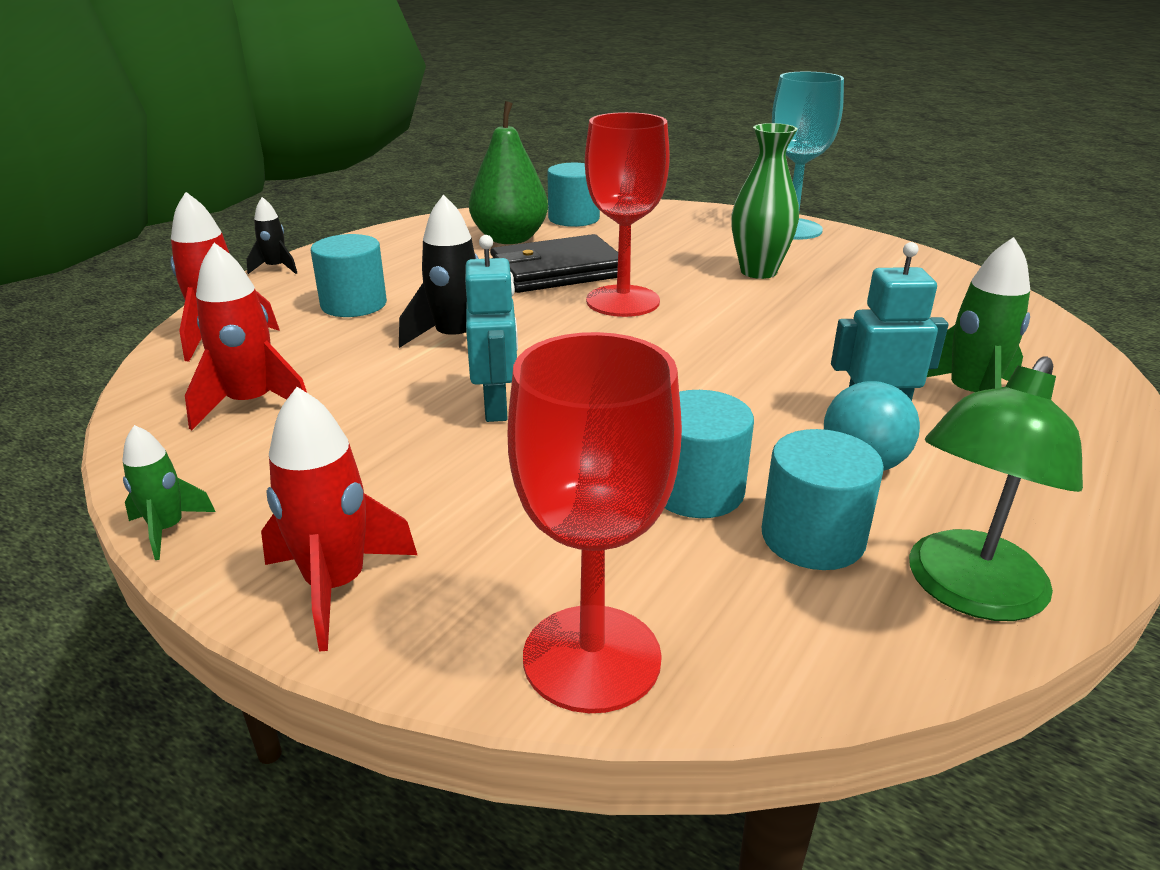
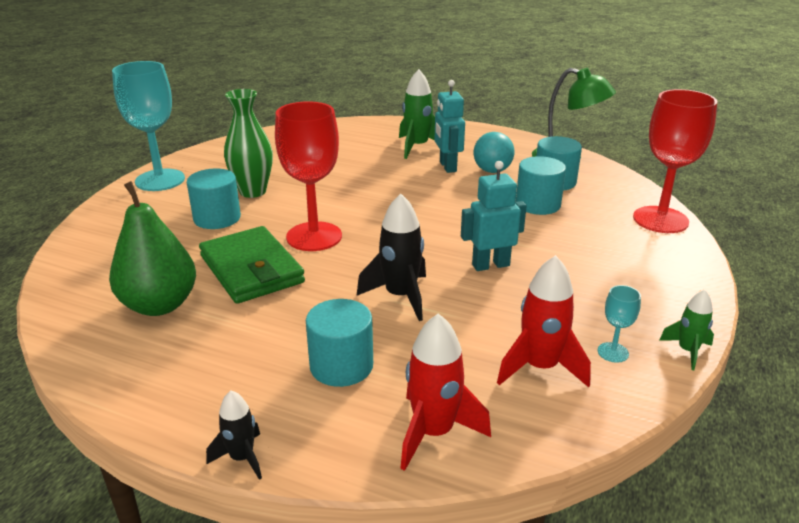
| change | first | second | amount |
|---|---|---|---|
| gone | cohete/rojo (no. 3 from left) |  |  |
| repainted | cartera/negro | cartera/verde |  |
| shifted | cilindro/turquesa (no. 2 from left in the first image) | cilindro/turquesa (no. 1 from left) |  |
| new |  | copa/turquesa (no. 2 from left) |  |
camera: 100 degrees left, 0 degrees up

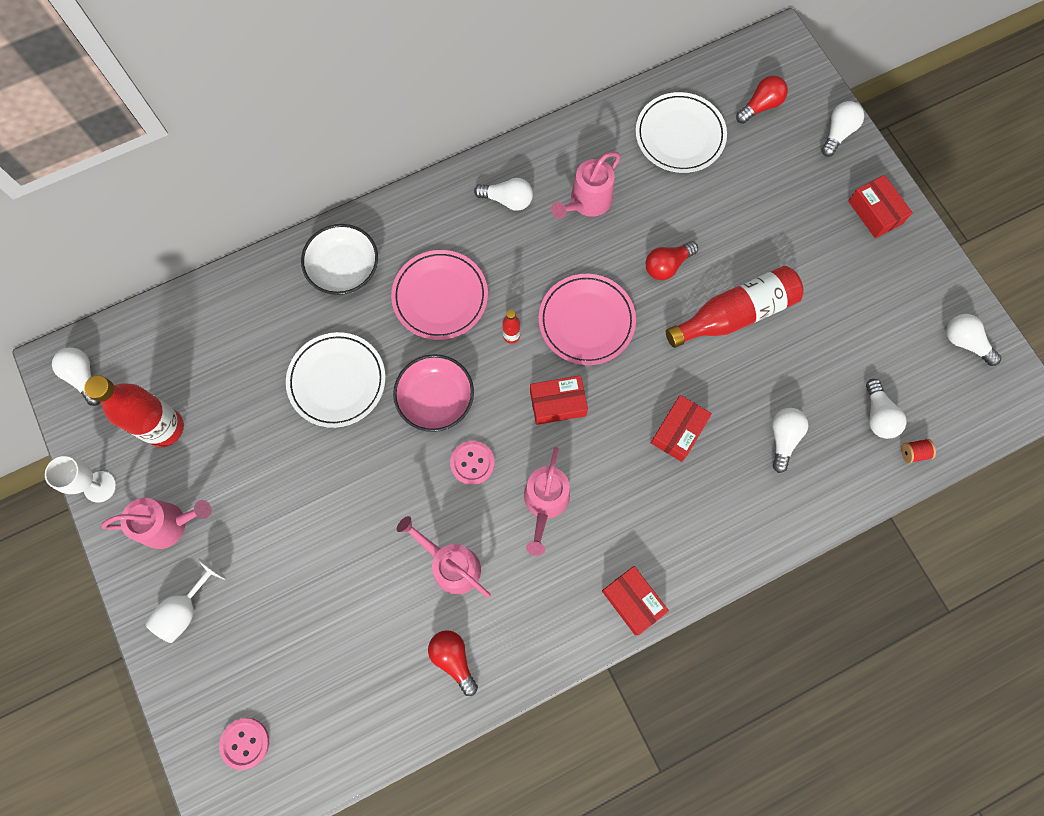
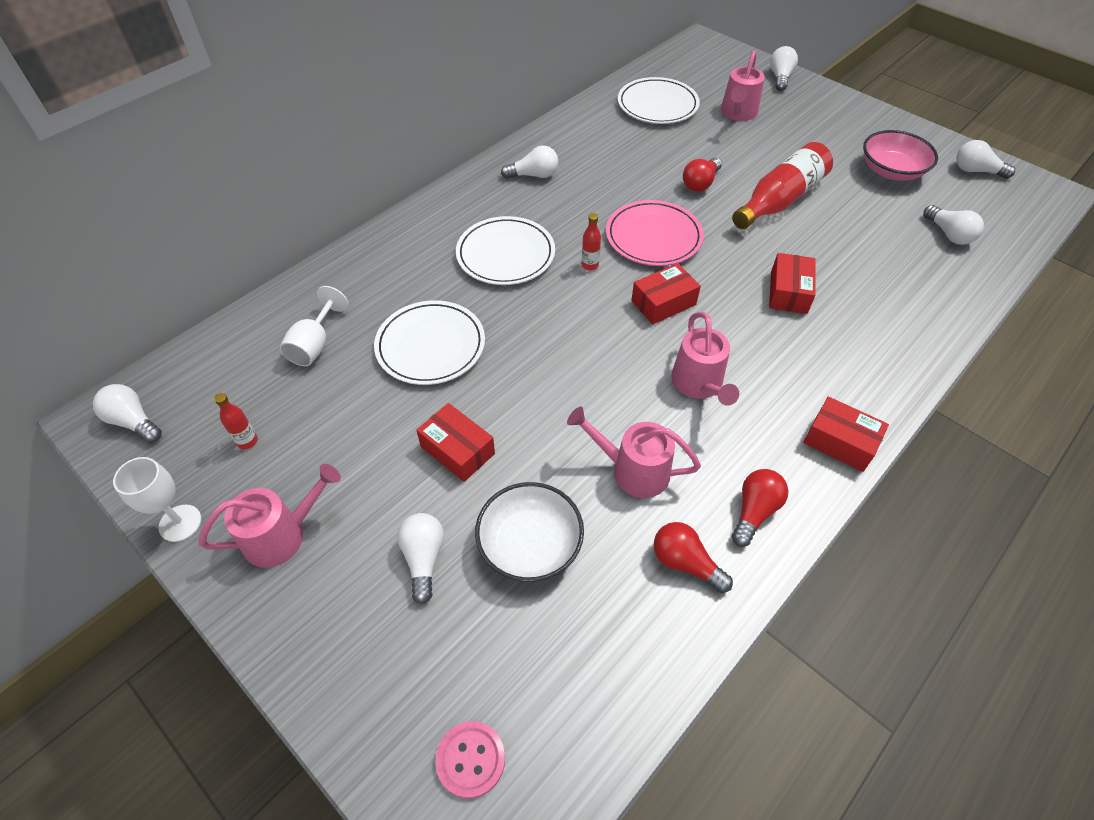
| change | first | second | amount |
|---|---|---|---|
| scaled | botella/rojo (no. 1 from left) |  | x0.43 |
| shifted | copa/blanco (no. 2 from left) |  |  |
| shifted | cuenco/blanco |  |  |
| repainted | plato/rosa (no. 1 from left) | plato/blanco (no. 2 from left) |  |
| shifted | cuenco/rosa |  |  |
| gone | botón/rosa (no. 2 from left) |  |  |
| shifted | regadera/rosa (no. 4 from left) |  |  |
| shifted | bombilla/rojo (no. 3 from left) |  |  |
| shifted | bombilla/blanco (no. 3 from left in the first image) | bombilla/blanco (no. 2 from left) |  |
| shifted | caja/rojo (no. 4 from left in the first image) | caja/rojo (no. 1 from left) |  |
| gone | carrete/rojo |  |  |
camera: 20 degrees left, 20 degrees down

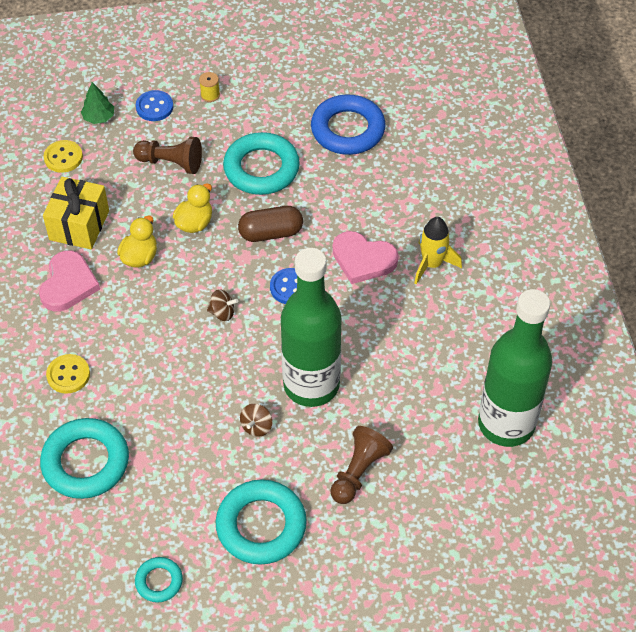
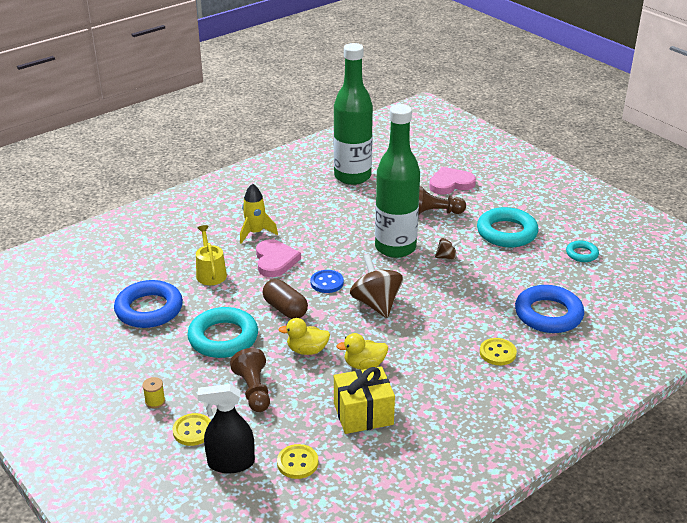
| change | first | second | amount |
|---|---|---|---|
| shifted | corazón/rosa (no. 1 from left in the first image) | corazón/rosa (no. 2 from left) |  |
| repainted | anillo/turquesa (no. 1 from left) | anillo/azul (no. 2 from left) |  |
| swapped | árbol/verde | pulverizador/negro |  |
| repainted | botón/azul (no. 1 from left) | botón/amarillo (no. 1 from left) |  |
| scaled | peonza/marrón (no. 1 from left) |  | x2.06 |
| new |  | regadera/amarillo |  |
camera: 120 degrees left, 20 degrees down

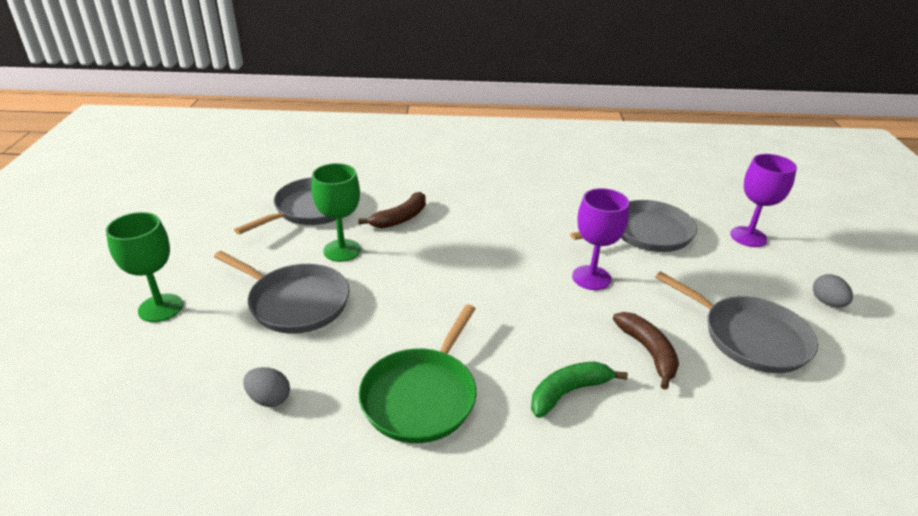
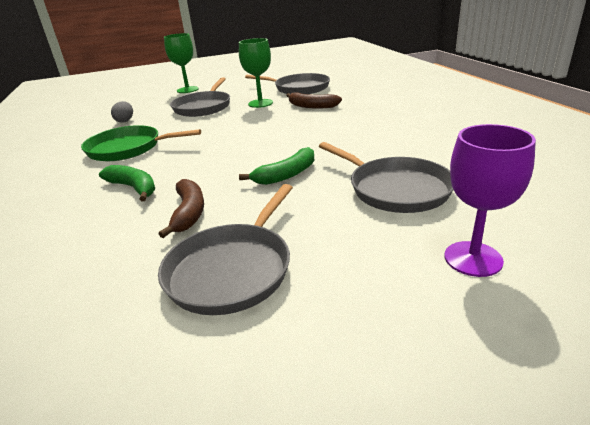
| change | first | second | amount |
|---|---|---|---|
| swapped | copa/morado (no. 1 from left) | plátano/verde (no. 2 from left) |  |
| rotated | plátano/marrón (no. 2 from left in the first image) | plátano/marrón (no. 1 from left) | 60 degrees counterclockwise |
| gone | huevo/gris (no. 2 from left) |  |  |
camera: 75 degrees right, 5 degrees down

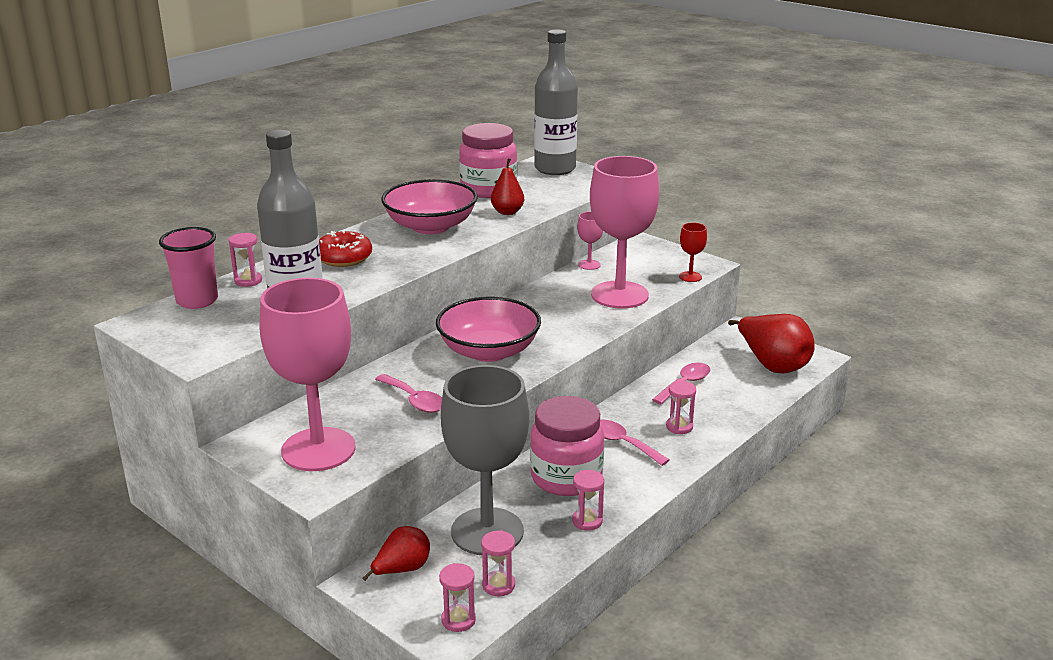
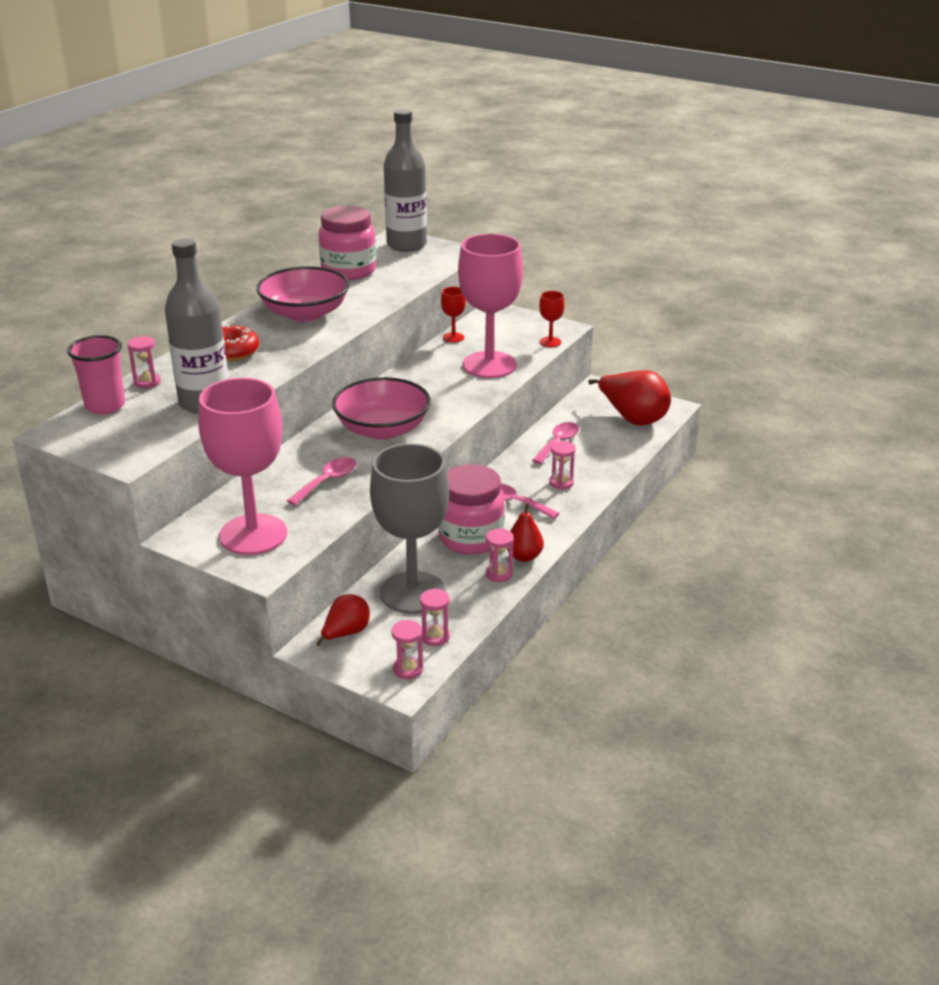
| change | first | second | amount |
|---|---|---|---|
| rotated | cuchara/rosa (no. 1 from left) |  | 90 degrees counterclockwise |
| shifted | pera/rojo (no. 2 from left) |  |  |
| repainted | copa/rosa (no. 2 from left) | copa/rojo (no. 1 from left) |  |
camera: 10 degrees left, 5 degrees up

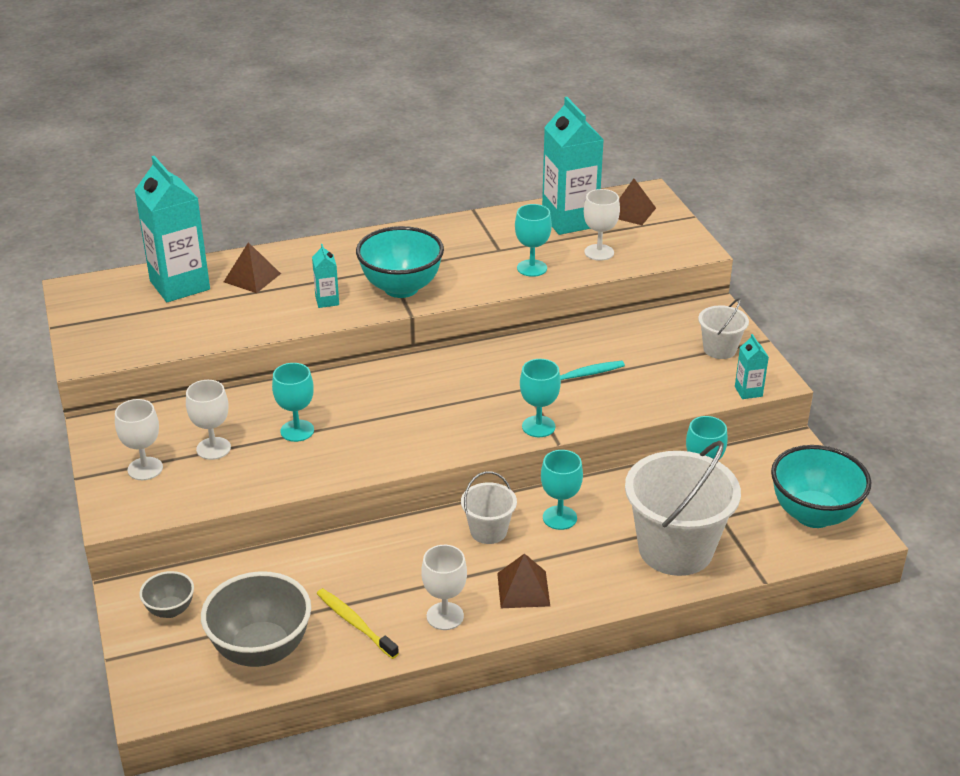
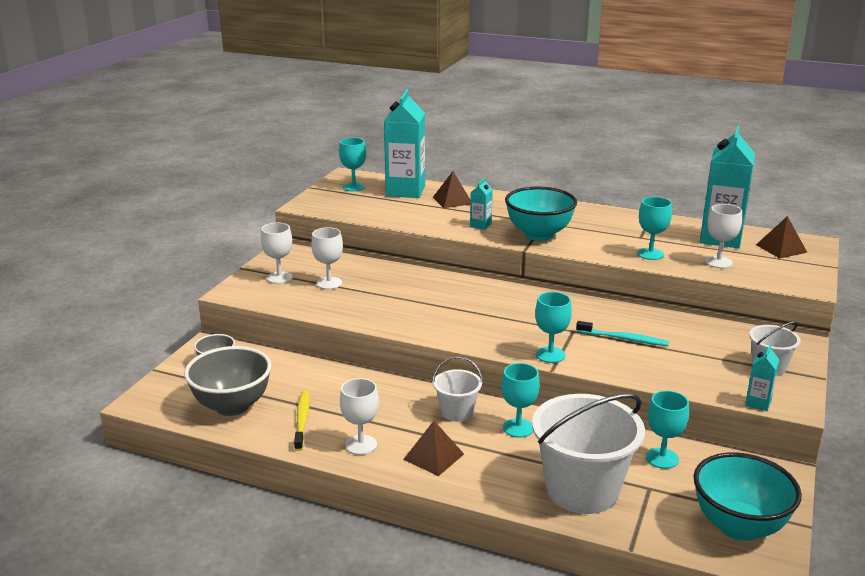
| change | first | second | amount |
|---|---|---|---|
| shifted | copa/turquesa (no. 1 from left) |  |  |
camera: 40 degrees right, 10 degrees down

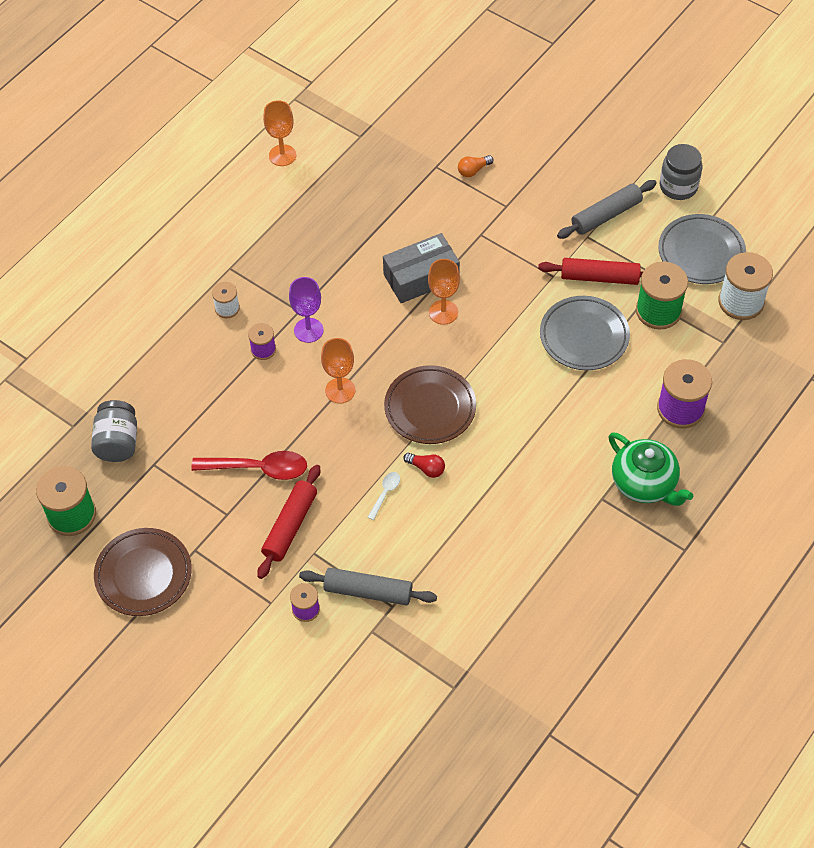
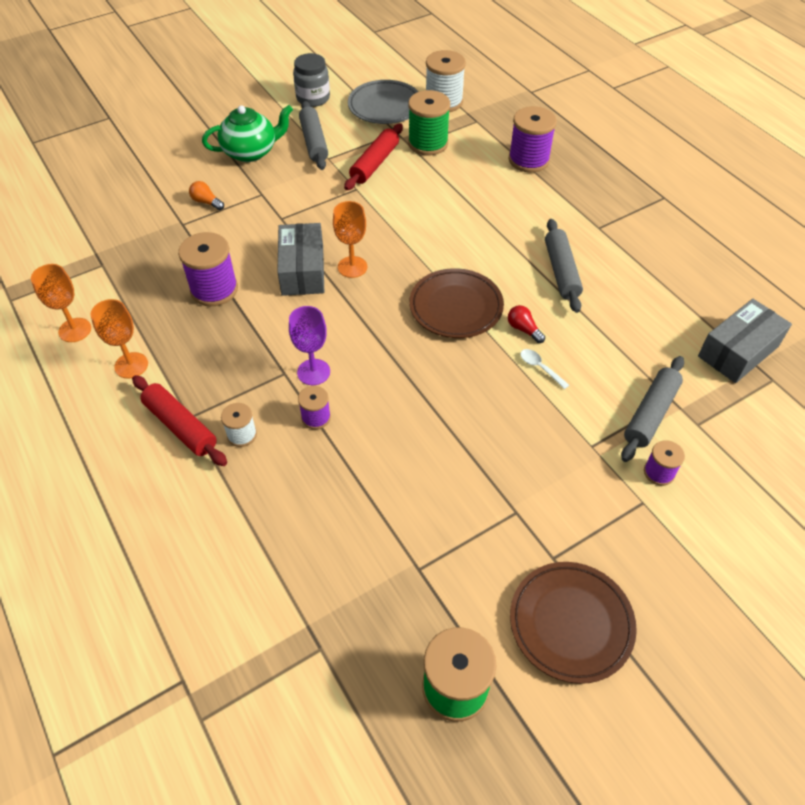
| change | first | second | amount |
|---|---|---|---|
| gone | tarro/gris (no. 1 from left) |  |  |
| gone | cuchara/rojo |  |  |
| shifted | rodillo/rojo (no. 1 from left) |  |  |
| shifted | copa/naranja (no. 2 from left) |  |  |
| rotated | bombilla/rojo |  | 90 degrees counterclockwise |
| rotated | bombilla/naranja |  | 135 degrees clockwise |
| gone | plato/gris (no. 1 from left) |  |  |
| shifted | tetera/verde |  |  |
| new |  | carrete/morado (no. 1 from left) |  |
| new |  | rodillo/gris (no. 2 from left) |  |
| new |  | caja/gris (no. 2 from left) |  |
camera: 70 degrees left, 5 degrees down

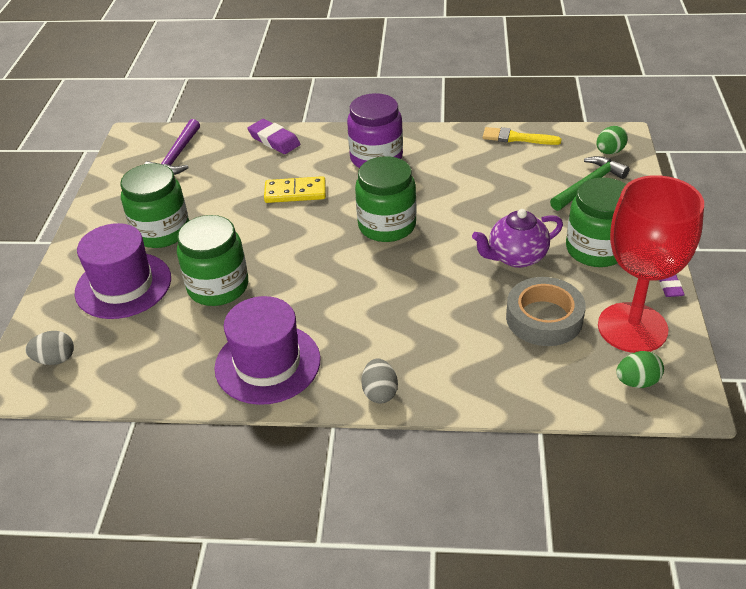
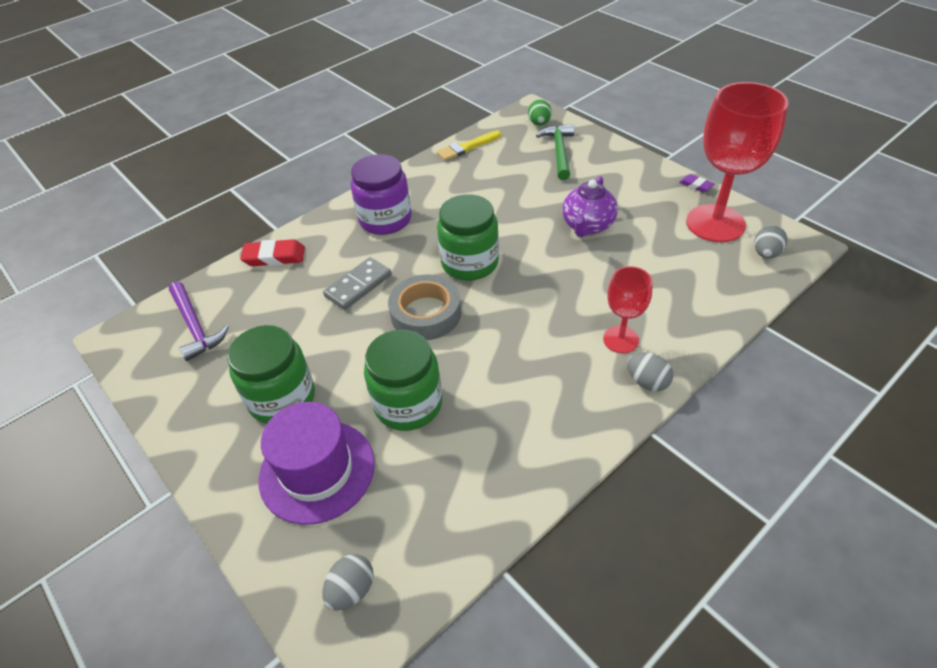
| change | first | second | amount |
|---|---|---|---|
| gone | sombrero/morado (no. 2 from left) |  |  |
| repainted | goma de borrar/morado (no. 1 from left) | goma de borrar/rojo |  |
| repainted | ficha de dominó/amarillo | ficha de dominó/gris |  |
| shifted | cinta adhesiva/gris |  |  |
| gone | tarro/verde (no. 4 from left) |  |  |
| repainted | huevo/verde (no. 2 from left) | huevo/gris (no. 3 from left) |  |
| new |  | copa/rojo (no. 1 from left) |  |
camera: 45 degrees left, 5 degrees up

